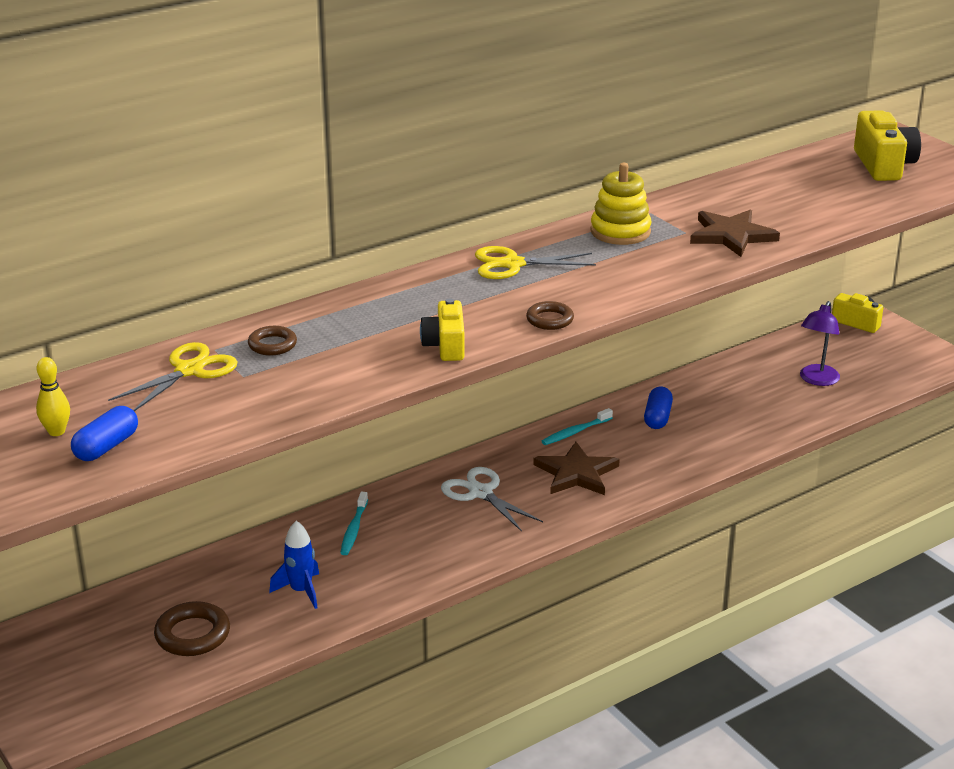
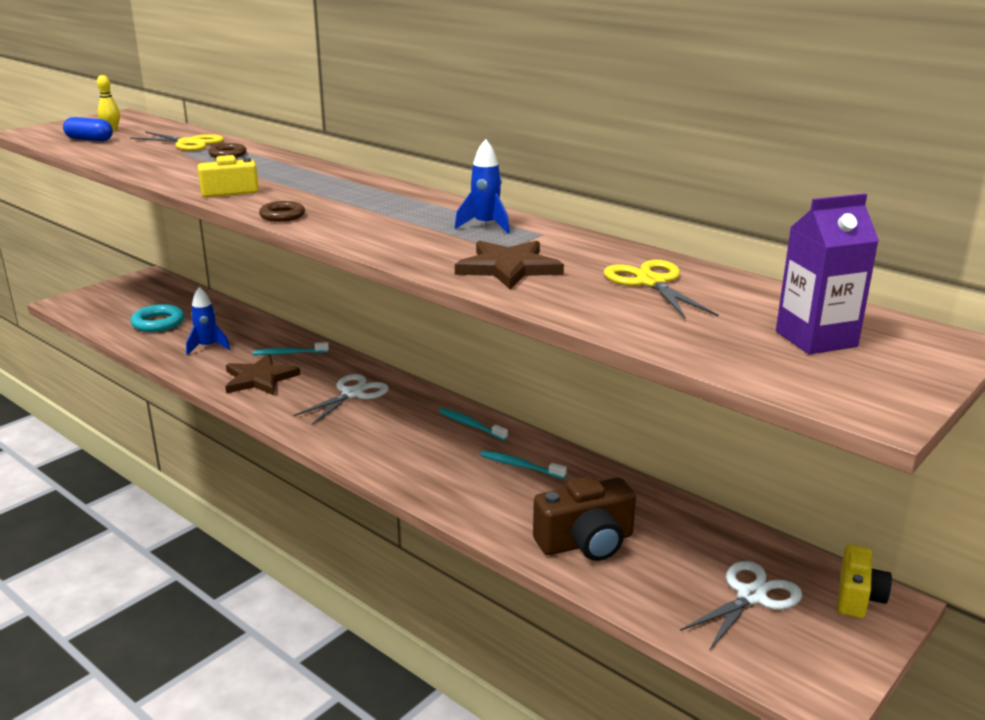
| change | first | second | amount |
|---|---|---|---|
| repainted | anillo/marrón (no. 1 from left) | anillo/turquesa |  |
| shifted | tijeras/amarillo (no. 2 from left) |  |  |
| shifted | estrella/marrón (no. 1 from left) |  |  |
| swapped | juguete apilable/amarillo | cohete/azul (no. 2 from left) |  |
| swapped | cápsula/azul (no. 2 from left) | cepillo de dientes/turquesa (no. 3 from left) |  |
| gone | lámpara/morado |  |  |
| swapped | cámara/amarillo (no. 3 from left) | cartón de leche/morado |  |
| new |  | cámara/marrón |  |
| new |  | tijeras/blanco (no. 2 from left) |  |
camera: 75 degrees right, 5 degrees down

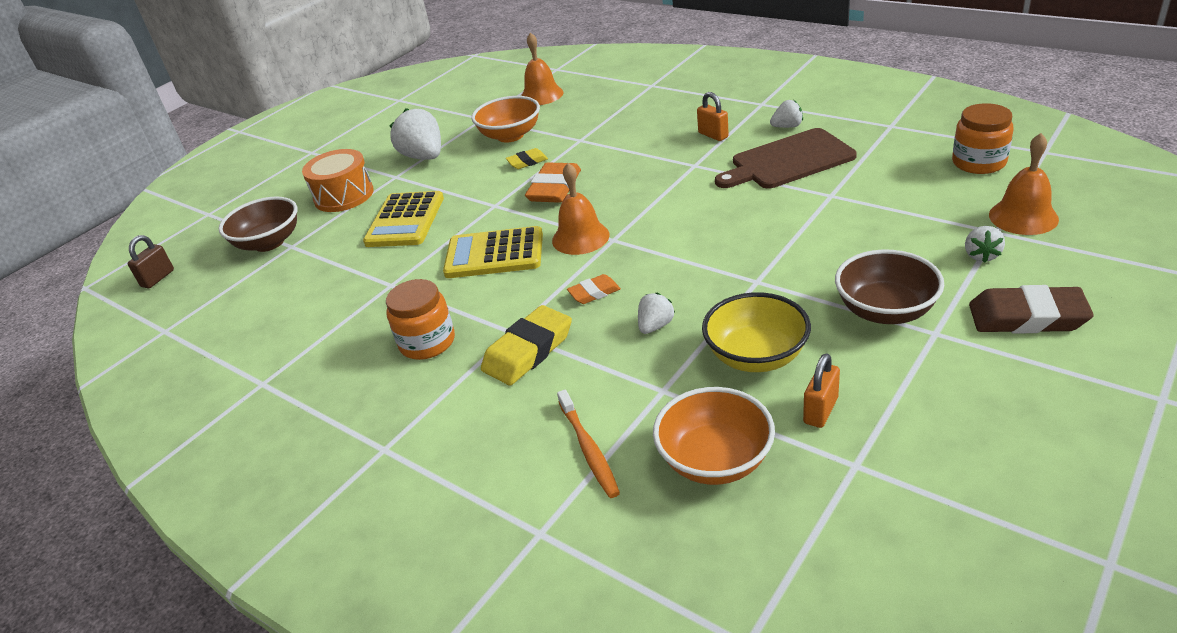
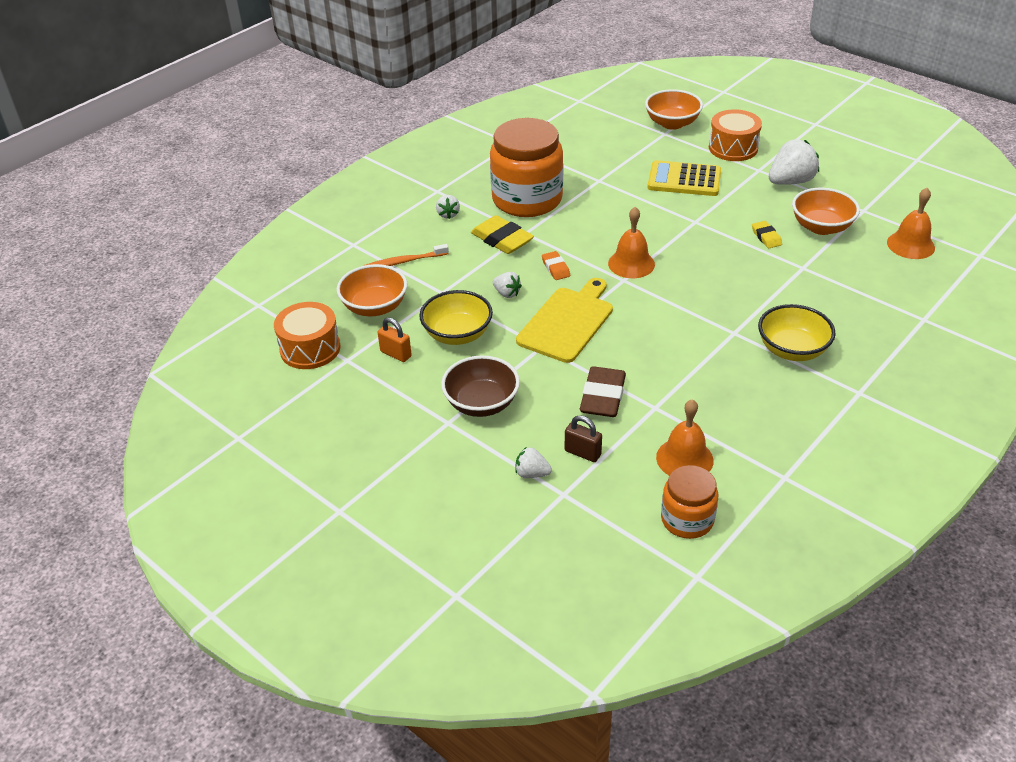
| change | first | second | amount |
|---|---|---|---|
| shifted | candado/marrón |  |  |
| repainted | cuenco/marrón (no. 1 from left) | cuenco/naranja (no. 2 from left) |  |
| scaled | tarro/naranja (no. 1 from left) |  | x1.85 |
| gone | calculadora/amarillo (no. 2 from left) |  |  |
| gone | goma de borrar/naranja (no. 1 from left) |  |  |
| swapped | candado/naranja (no. 1 from left) | cuenco/amarillo (no. 2 from left) |  |
| gone | tabla de cortar/marrón |  |  |
| shifted | fresa/blanco (no. 3 from left in the first image) | fresa/blanco (no. 1 from left) |  |
| shifted | goma de borrar/marrón |  |  |
| shifted | campana/naranja (no. 3 from left in the first image) | campana/naranja (no. 2 from left) |  |
| new |  | tambor/naranja (no. 1 from left) |  |
| new |  | tabla de cortar/amarillo |  |
camera: 90 degrees right, 5 degrees up

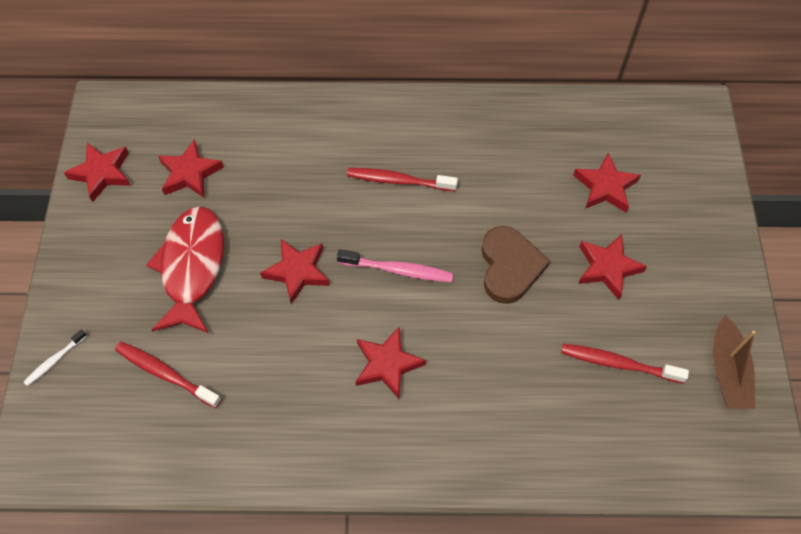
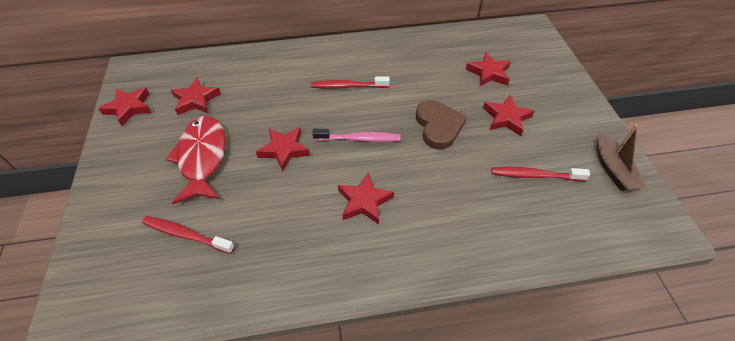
| change | first | second | amount |
|---|---|---|---|
| gone | cepillo de dientes/blanco |  |  |
camera: 10 degrees left, 10 degrees down

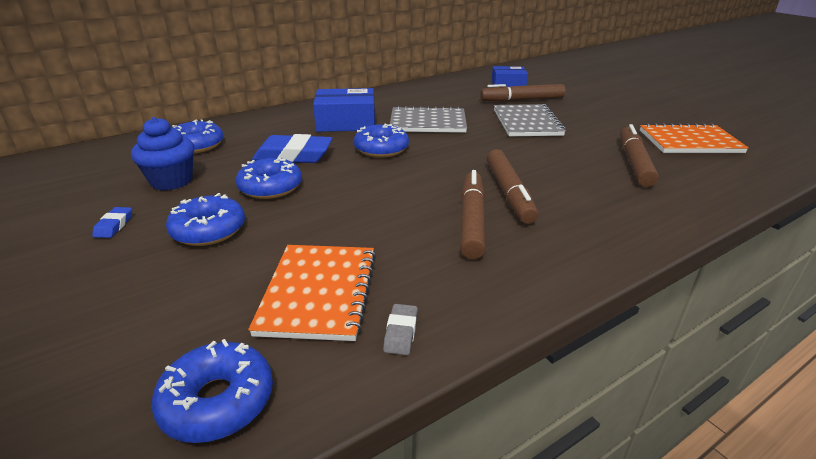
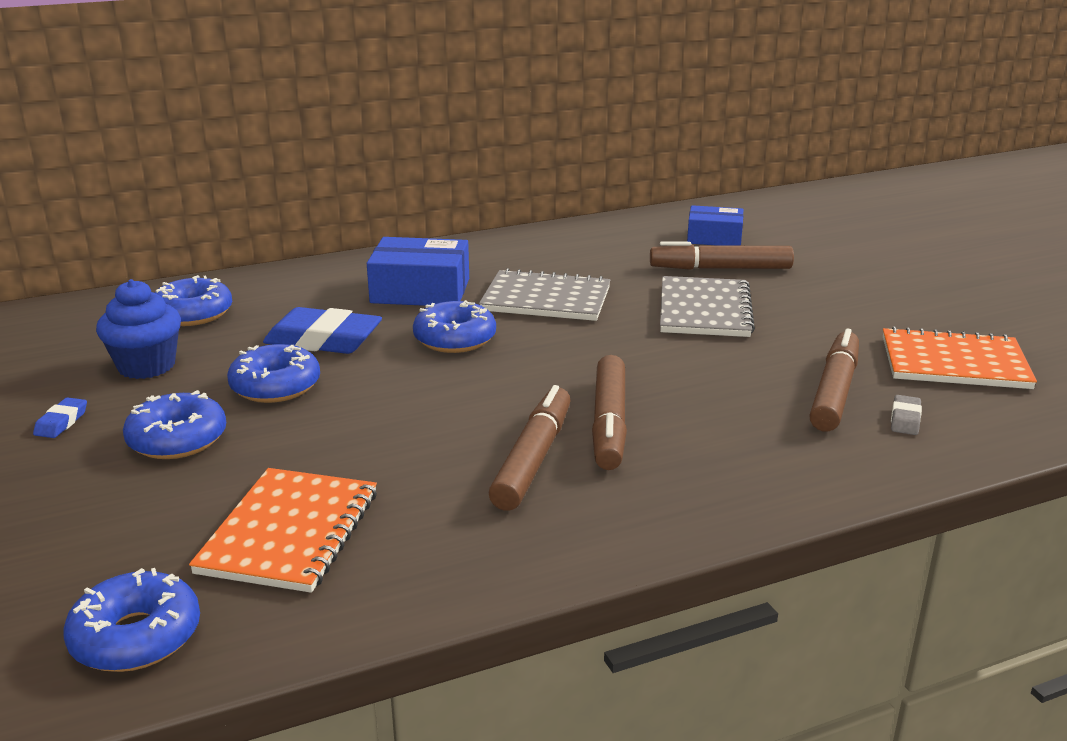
| change | first | second | amount |
|---|---|---|---|
| shifted | goma de borrar/gris |  |  |
camera: 10 degrees right, 5 degrees down

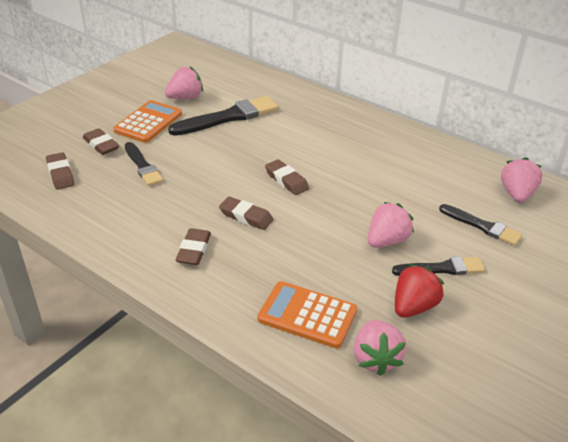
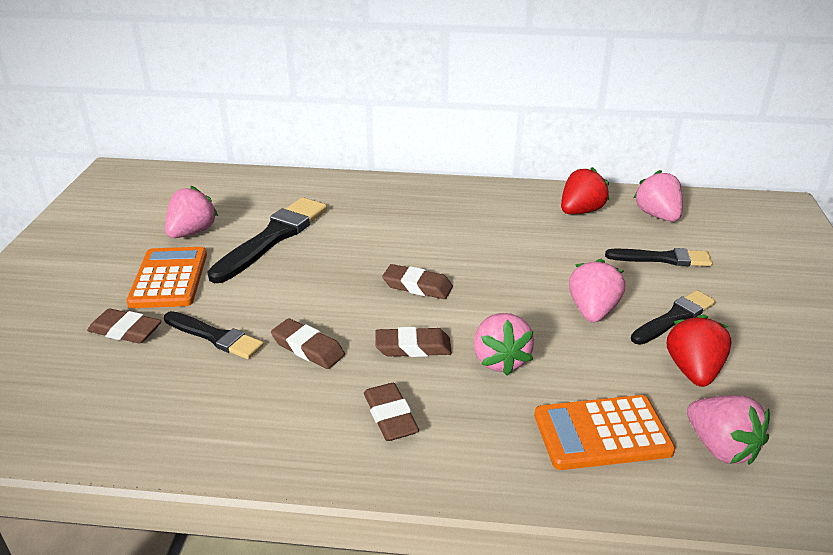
| change | first | second | amount |
|---|---|---|---|
| shifted | goma de borrar/marrón (no. 1 from left in the first image) | goma de borrar/marrón (no. 2 from left) |  |
| new |  | fresa/rosa (no. 2 from left) |  |
| new |  | fresa/rojo (no. 1 from left) |  |
camera: 30 degrees left, 5 degrees down

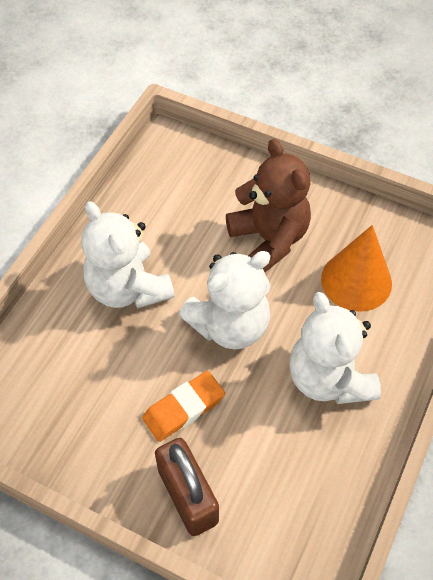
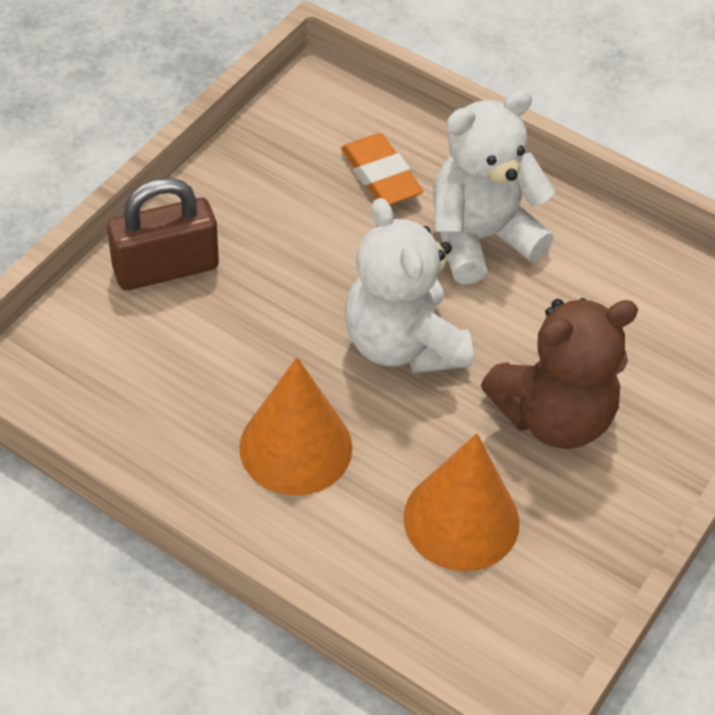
| change | first | second | amount |
|---|---|---|---|
| shifted | goma de borrar/naranja |  |  |
| swapped | osito/blanco (no. 3 from left) | cono/naranja (no. 1 from left) |  |
camera: 95 degrees right, 5 degrees down

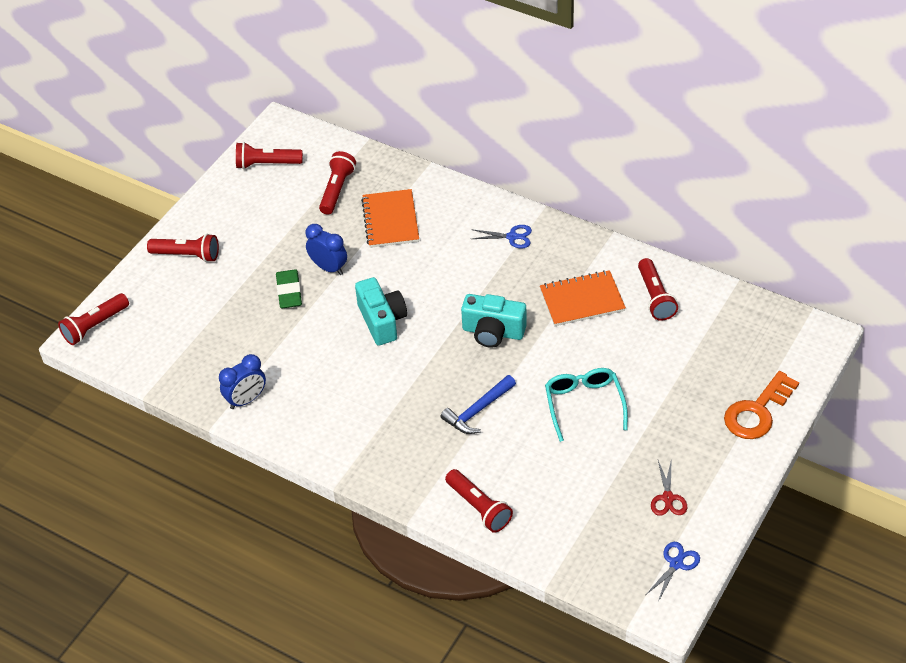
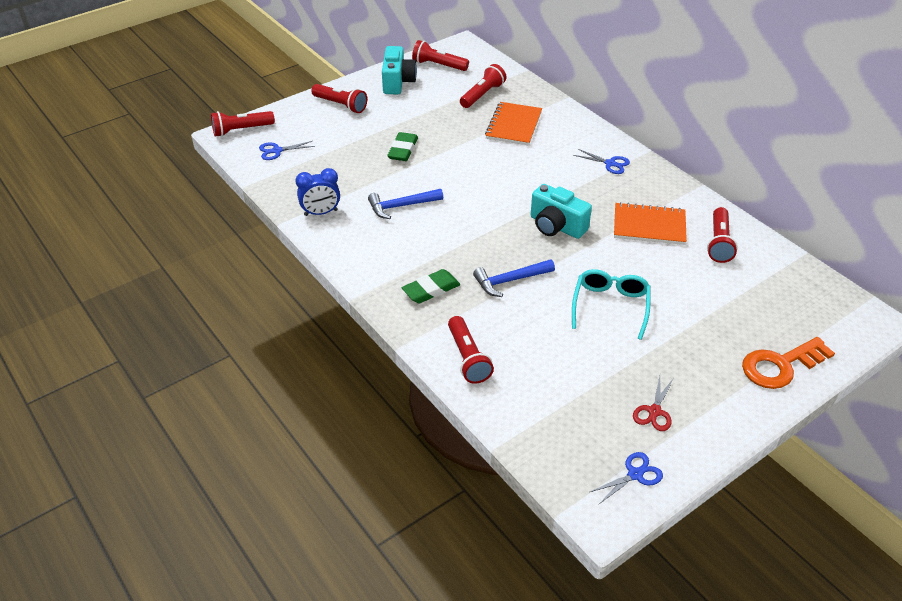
| change | first | second | amount |
|---|---|---|---|
| gone | despertador/azul (no. 2 from left) |  |  |
| shifted | cámara/turquesa (no. 1 from left) |  |  |
| new |  | tijeras/azul (no. 1 from left) |  |
| new |  | martillo/azul (no. 1 from left) |  |
| new |  | goma de borrar/verde (no. 2 from left) |  |
camera: 20 degrees right, 5 degrees down

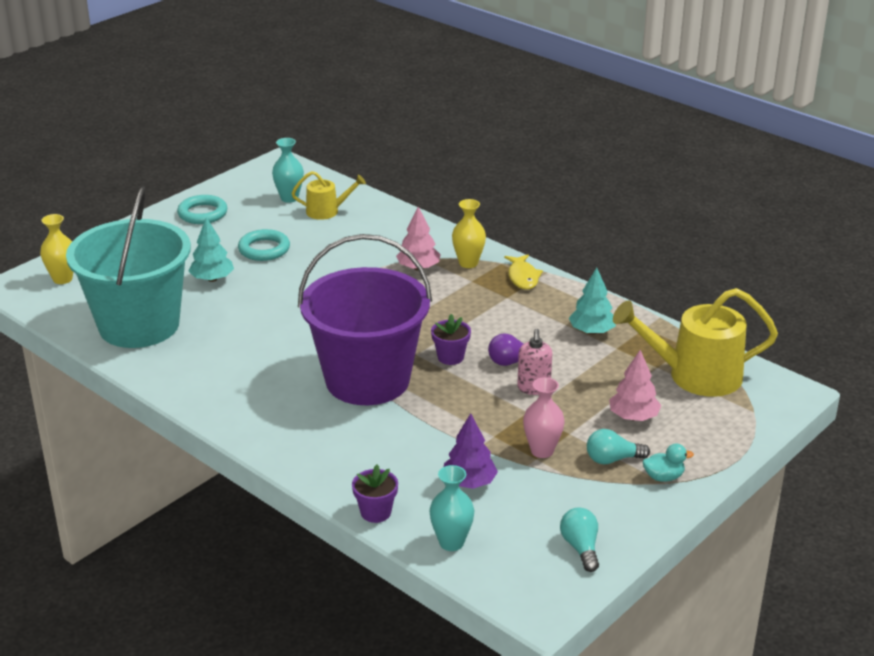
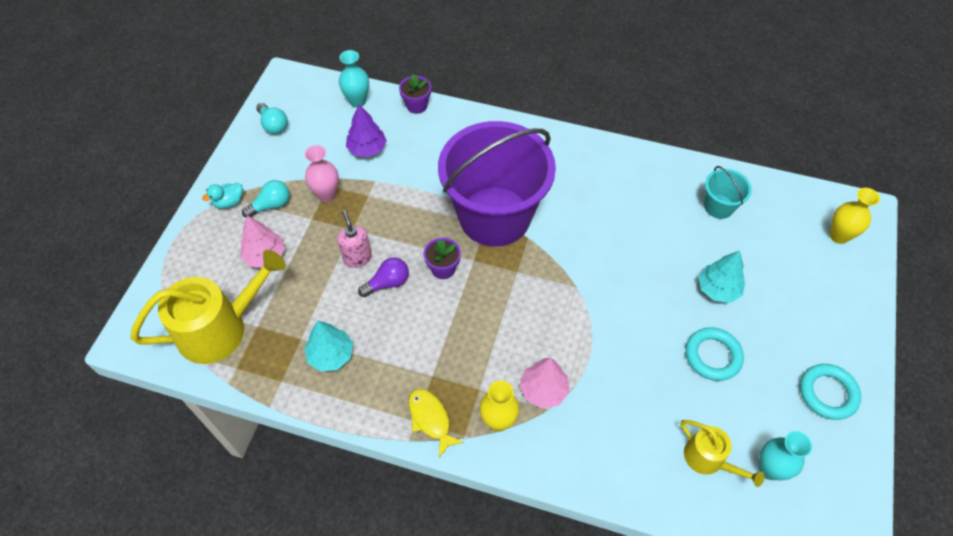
| change | first | second | amount |
|---|---|---|---|
| scaled | balde/turquesa |  | x0.41 |
| rotated | regadera/amarillo (no. 1 from left in the first image) | regadera/amarillo (no. 2 from left) | 105 degrees counterclockwise |
camera: 155 degrees right, 25 degrees up

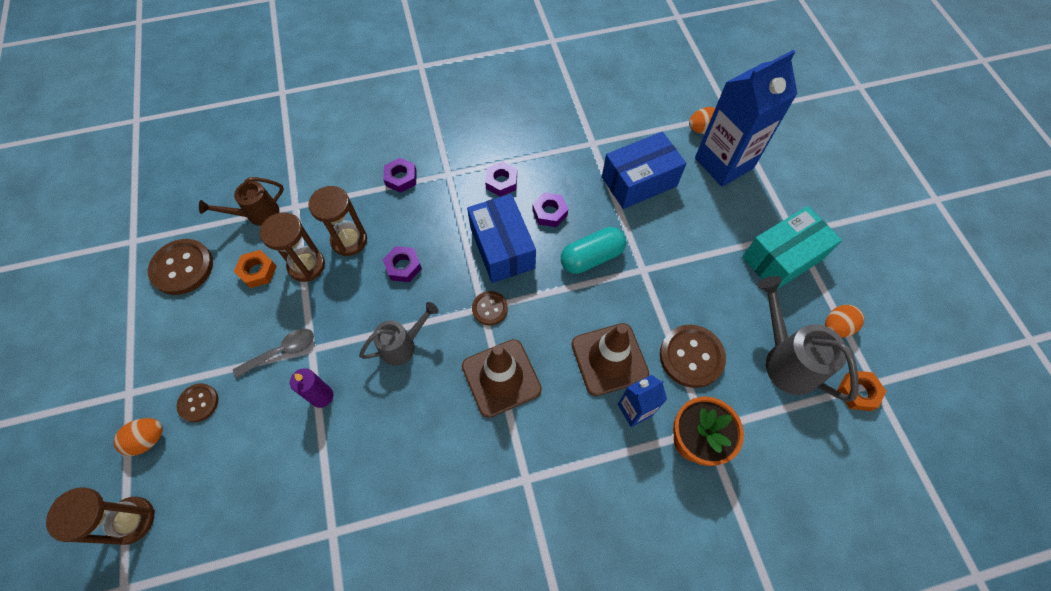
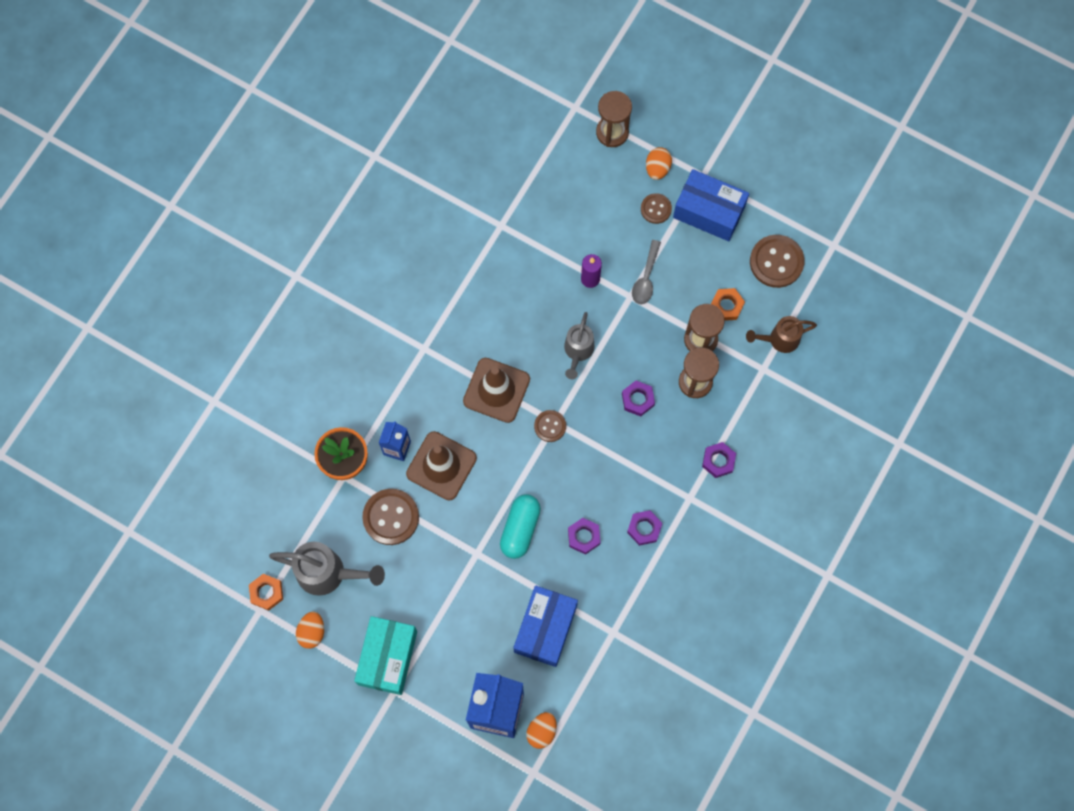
| change | first | second | amount |
|---|---|---|---|
| rotated | regadera/marrón |  | 120 degrees counterclockwise |
| shifted | caja/azul (no. 1 from left in the first image) | caja/azul (no. 2 from left) |  |
camera: 135 degrees right, 10 degrees up

